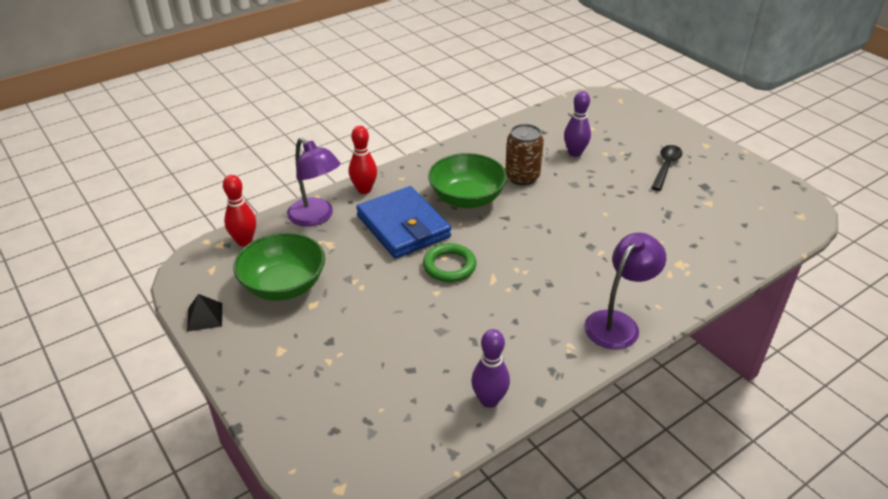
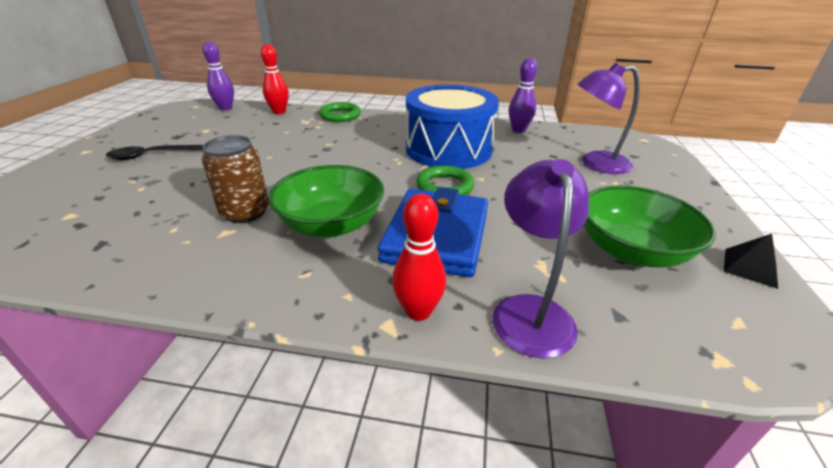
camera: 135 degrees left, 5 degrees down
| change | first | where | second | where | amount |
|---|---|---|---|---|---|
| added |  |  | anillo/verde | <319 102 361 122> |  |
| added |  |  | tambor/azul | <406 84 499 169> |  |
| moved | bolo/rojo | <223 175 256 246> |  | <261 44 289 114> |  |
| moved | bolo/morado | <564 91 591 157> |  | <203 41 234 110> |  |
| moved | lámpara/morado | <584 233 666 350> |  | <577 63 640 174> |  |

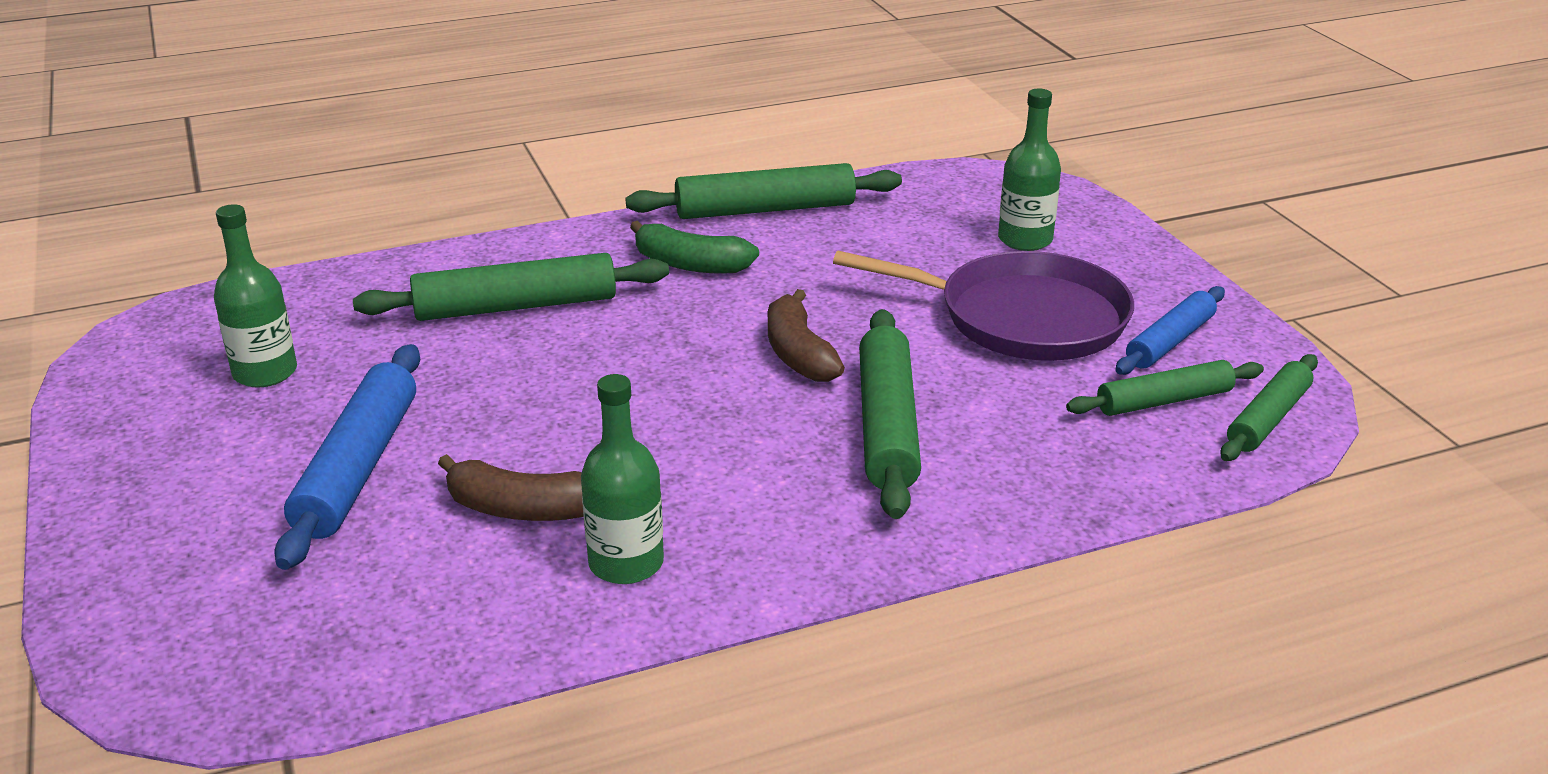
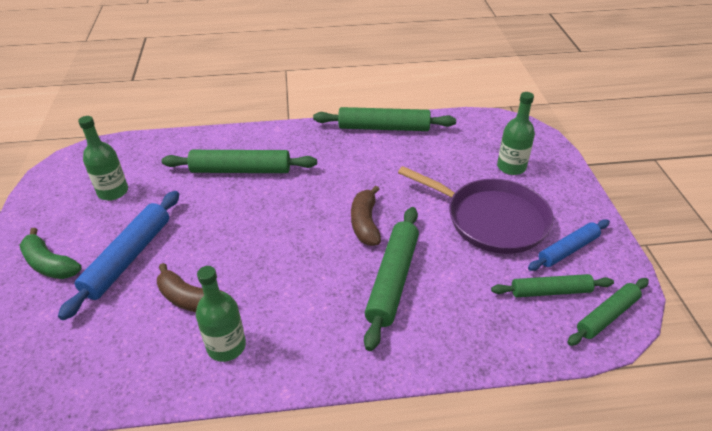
camera: 15 degrees right, 10 degrees up
| change | first | where | second | where | amount |
|---|---|---|---|---|---|
| moved | plátano/verde | <630 221 759 274> |  | <19 227 82 279> |  |

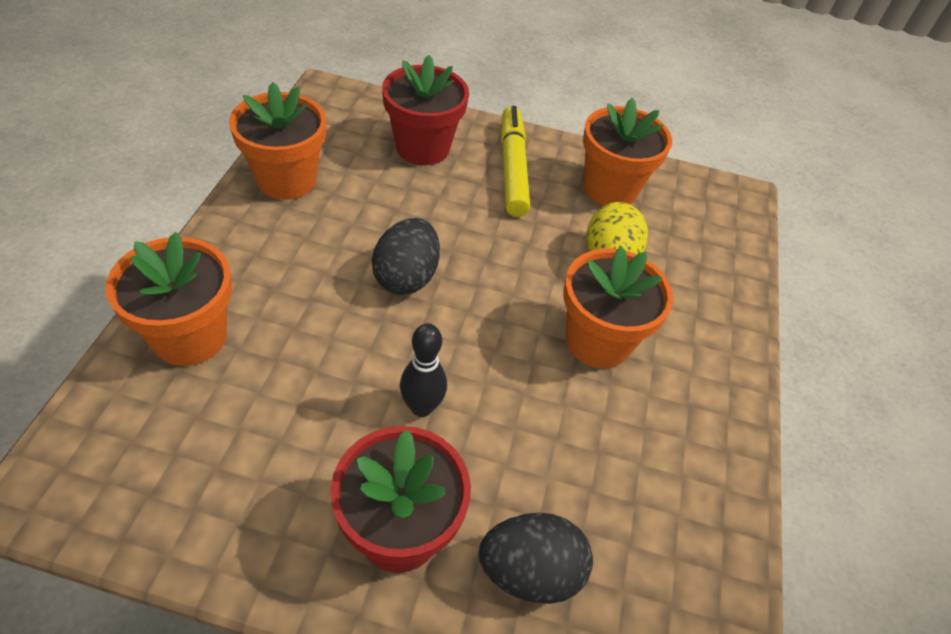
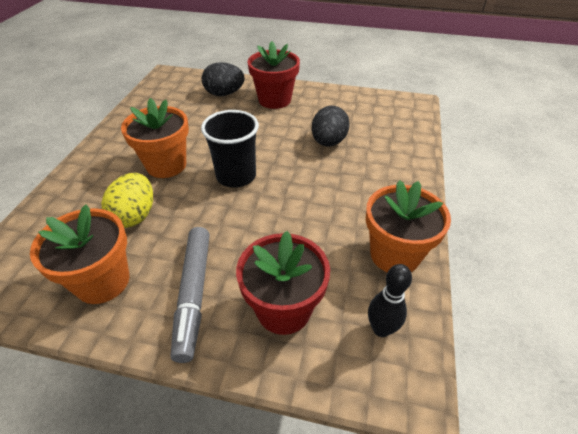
camera: 175 degrees left, 5 degrees down
| change | first | where | second | where | amount |
|---|---|---|---|---|---|
| removed | maceta/naranja | <105 232 232 366> |  |  |  |
| added |  |  | vaso/negro | <201 110 259 188> |  |
| moved | huevo/negro | <372 218 440 295> |  | <312 106 350 147> |  |
| moved | bolo/negro | <400 323 447 417> |  | <368 264 412 337> |  |
| recoloured | rotulador/amarillo | <501 106 530 217> | rotulador/gris | <171 227 210 363> |  |

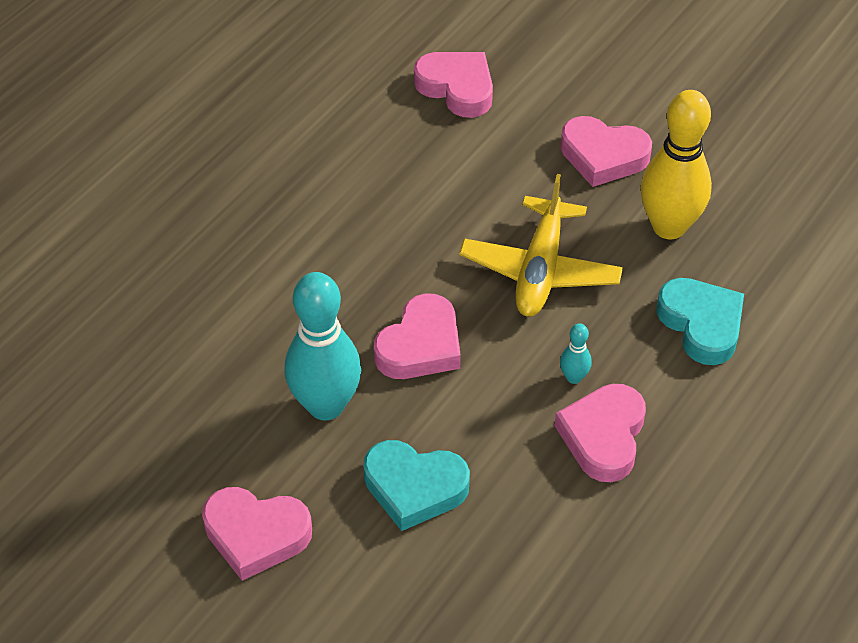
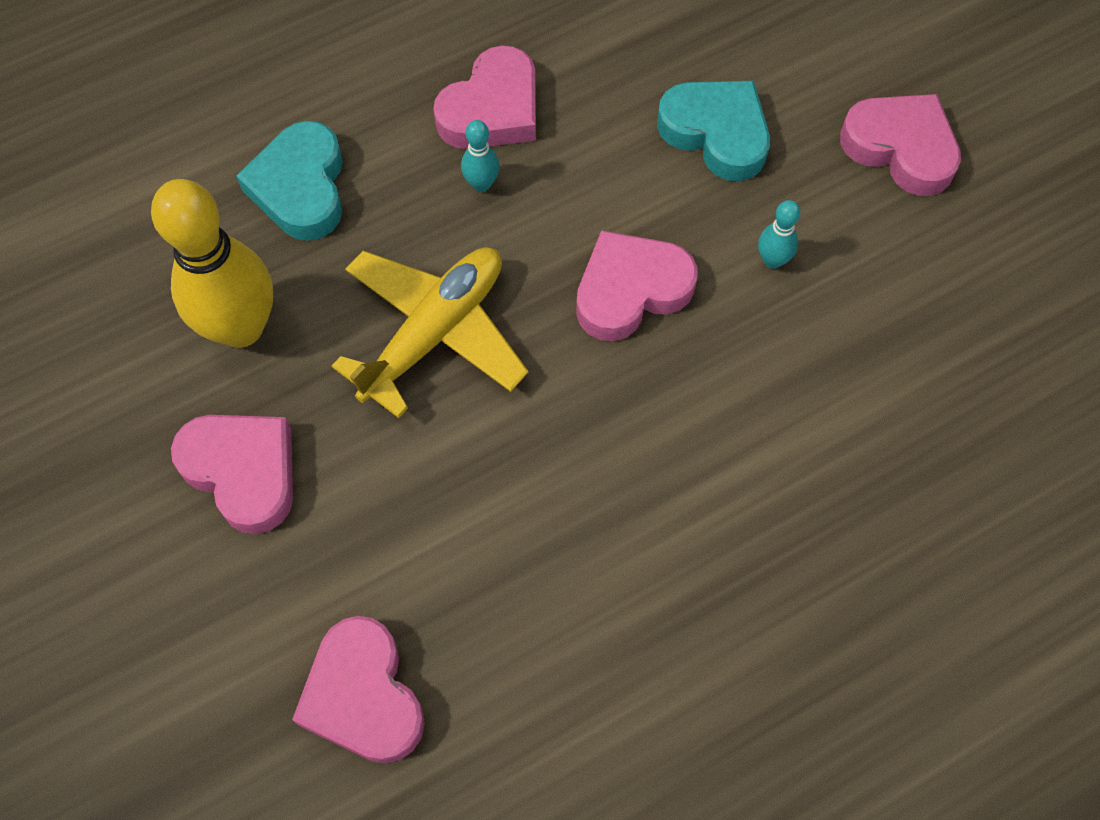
camera: 155 degrees left, 15 degrees up
| change | first | where | second | where | amount |
|---|---|---|---|---|---|
| resized | bolo/turquesa | <284 272 361 421> |  | <758 200 800 269> | x0.43 |

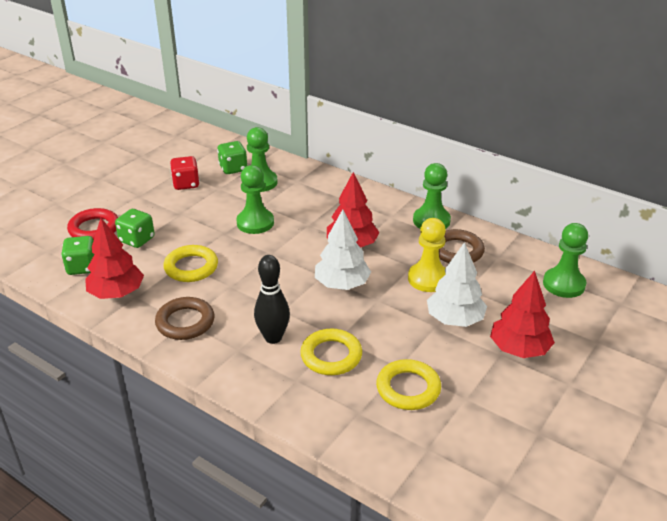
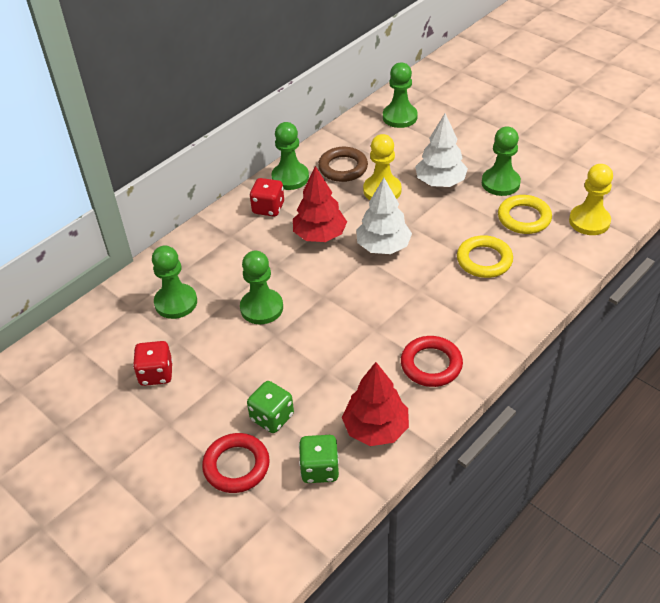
camera: 80 degrees left, 10 degrees up
| change | first | where | second | where | amount |
|---|---|---|---|---|---|
| removed | anillo/amarillo | <163 245 218 282> |  |  |  |
| removed | dado/verde | <217 141 248 174> |  |  |  |
| removed | bolo/negro | <254 255 290 344> |  |  |  |
| removed | árbol/rojo | <490 271 555 358> |  |  |  |
| added |  |  | dado/rojo | <250 178 284 217> |  |
| added |  |  | peón/verde | <482 126 521 196> |  |
| added |  |  | peón/amarillo | <569 164 613 235> |  |
| recoloured | anillo/marrón | <155 297 215 340> | anillo/rojo | <401 336 463 387> |  |

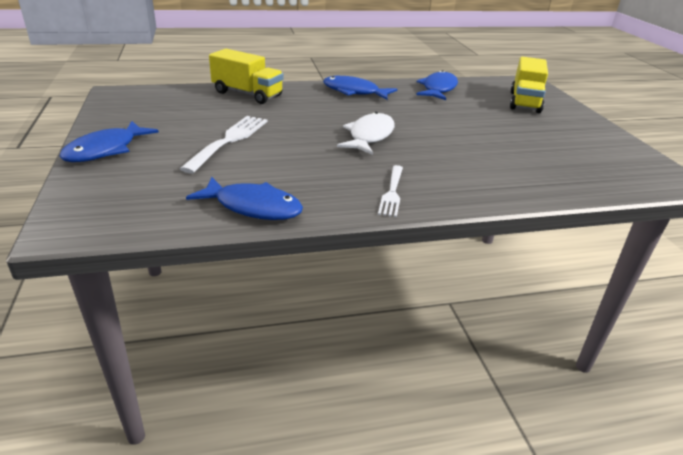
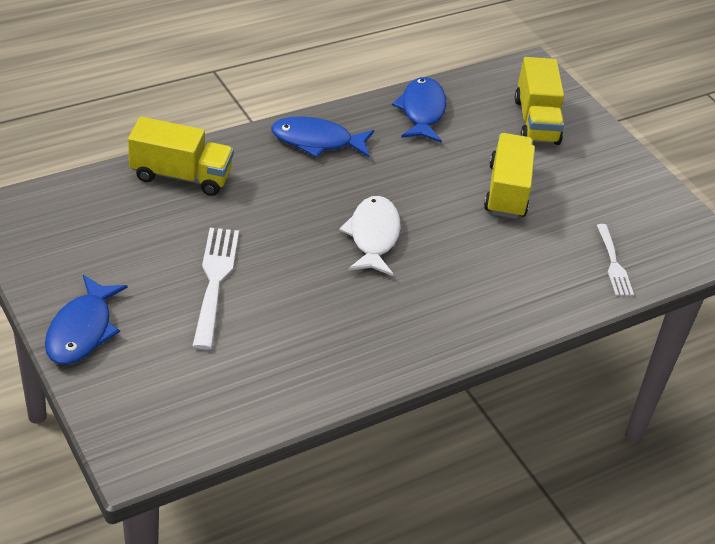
camera: 20 degrees left, 10 degrees up
| change | first | where | second | where | amount |
|---|---|---|---|---|---|
| removed | pez/azul | <186 177 303 220> |  |  |  |
| added |  |  | camión/amarillo | <484 133 535 219> |  |
| moved | tenedor/blanco | <378 165 403 217> |  | <597 224 634 296> |  |

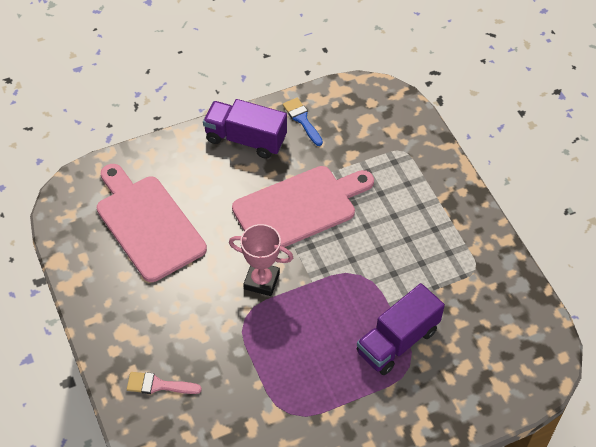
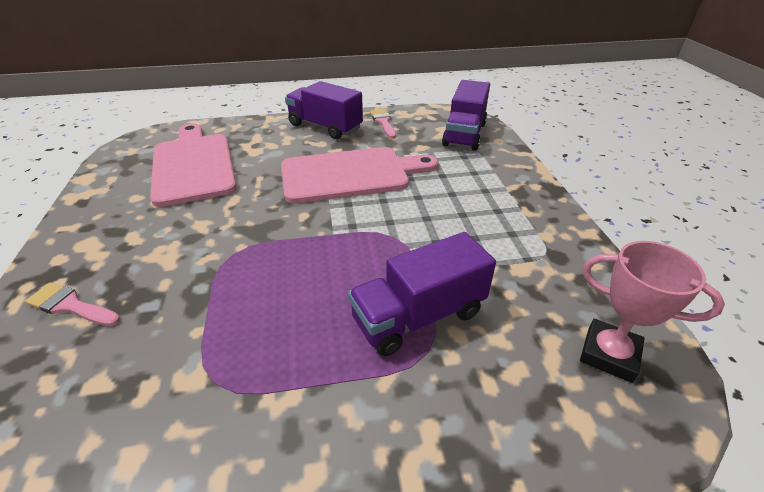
camera: 15 degrees right, 15 degrees down
| change | first | where | second | where | amount |
|---|---|---|---|---|---|
| added |  |  | camión/morado | <442 80 490 151> |  |
| moved | trofeo/rosa | <229 224 293 296> |  | <580 241 725 383> |  |
| recoloured | pincel/azul | <283 98 323 146> | pincel/rosa | <370 109 396 139> |  |

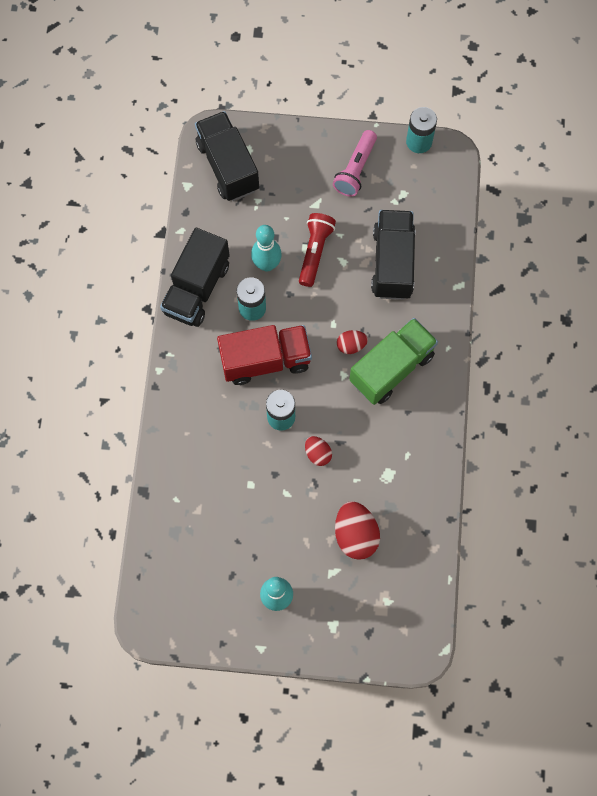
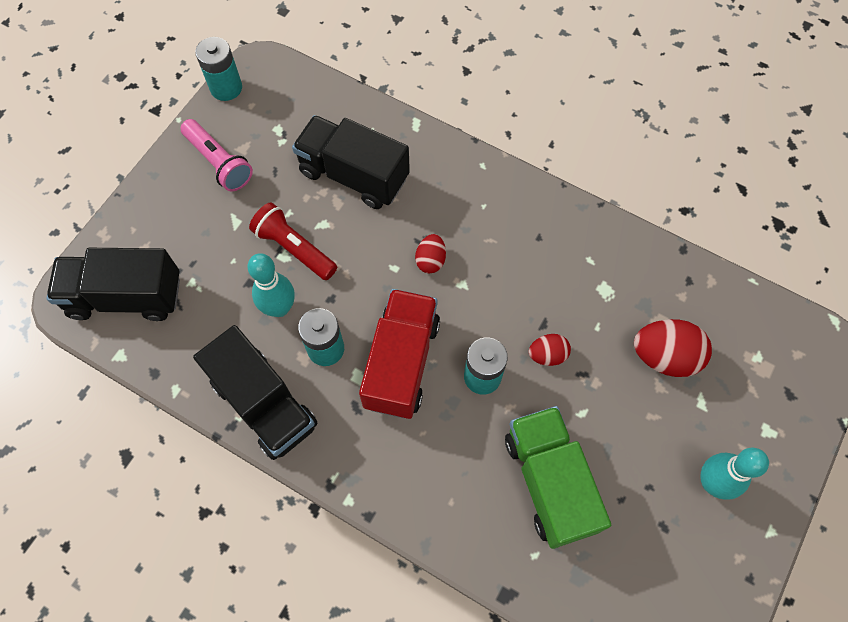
camera: 65 degrees left, 5 degrees down
| change | first | where | second | where | amount |
|---|---|---|---|---|---|
| moved | camión/verde | <349 318 438 405> |  | <505 406 611 549> |  |

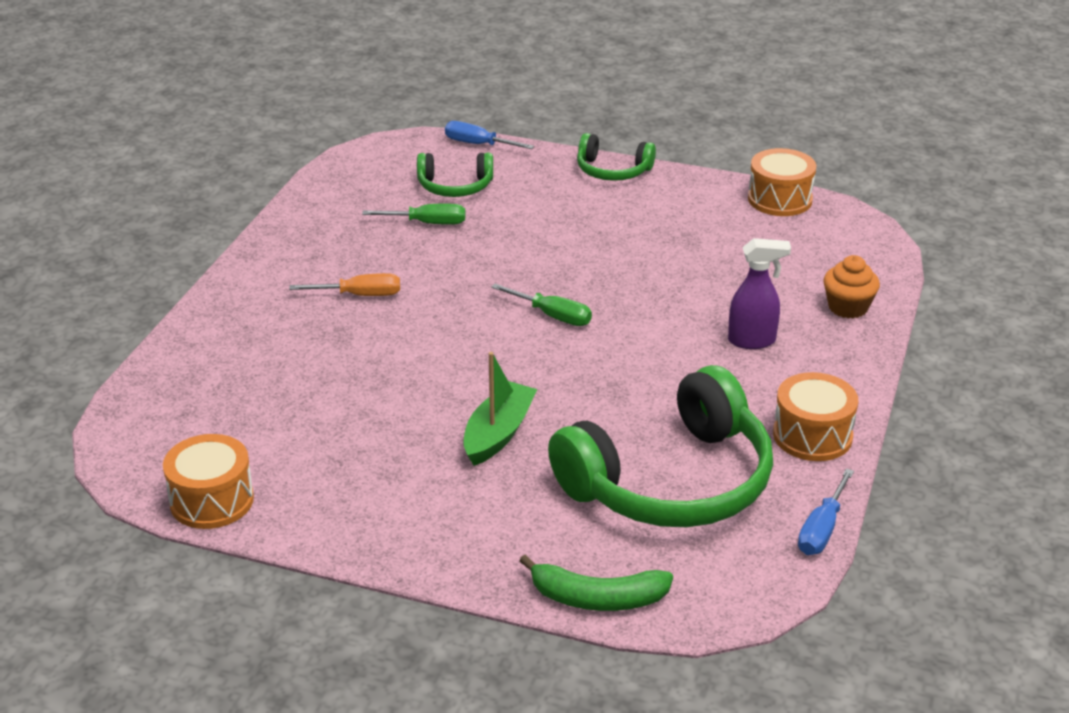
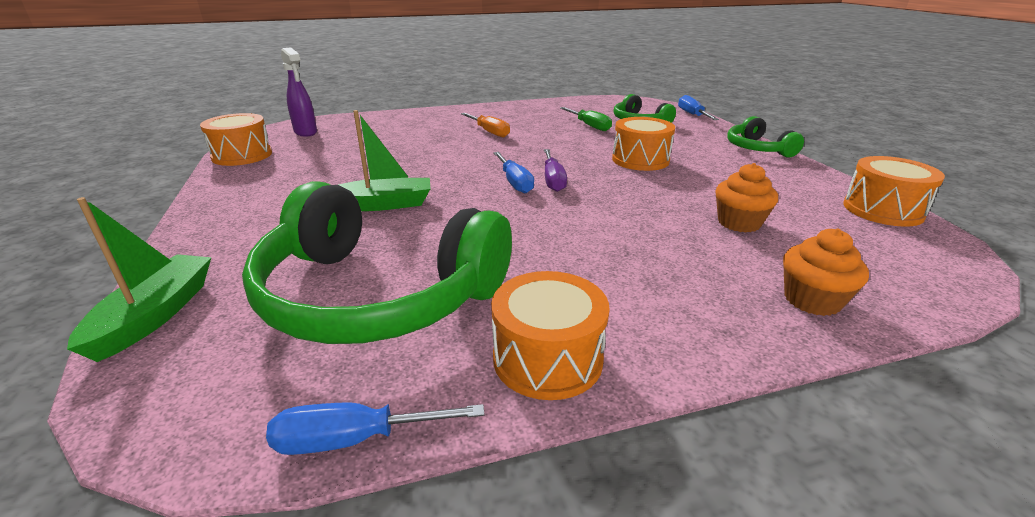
camera: 55 degrees right, 5 degrees down
| change | first | where | second | where | amount |
|---|---|---|---|---|---|
| added |  |  | destornillador/azul | <493 152 534 193> |  |
| added |  |  | tambor/naranja | <612 117 675 171> |  |
| added |  |  | magdalena/naranja | <715 163 778 232> |  |
| moved | pulverizador/morado | <728 238 791 349> |  | <281 47 317 137> |  |
| replaced | plátano/verde | <519 555 673 611> | barco/verde | <67 197 211 362> |  |
| recoloured | destornillador/verde | <491 284 592 326> | destornillador/morado | <544 149 567 192> |  |

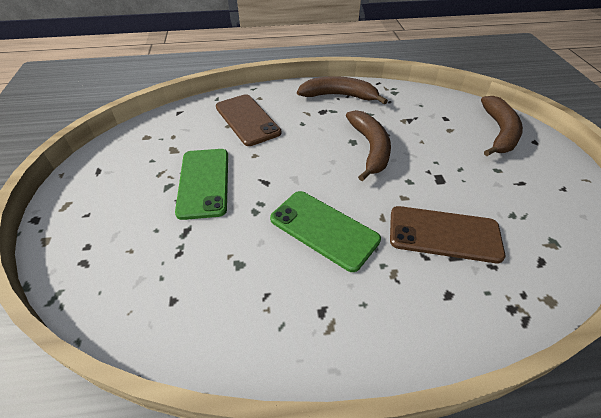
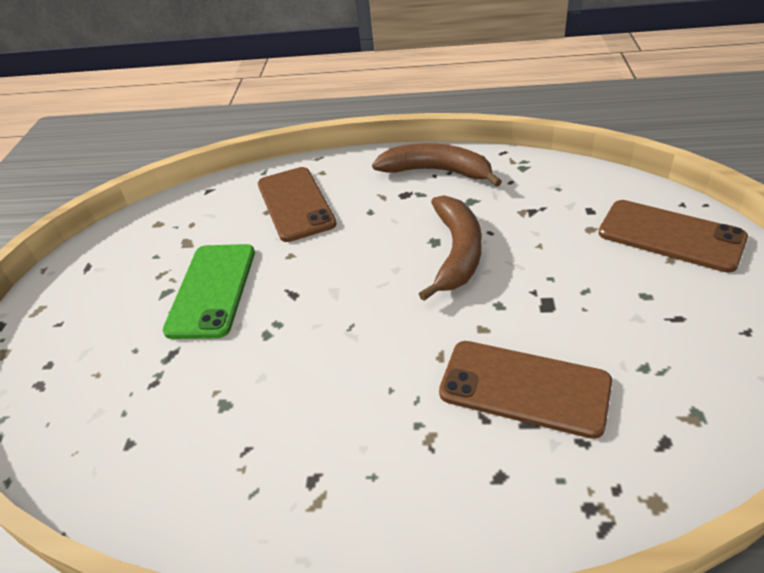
camera: 15 degrees right, 5 degrees down
| change | first | where | second | where | amount |
|---|---|---|---|---|---|
| removed | móvil/verde | <270 191 381 272> |  |  |  |
| replaced | plátano/marrón | <481 96 523 156> | móvil/marrón | <598 200 748 273> |  |

